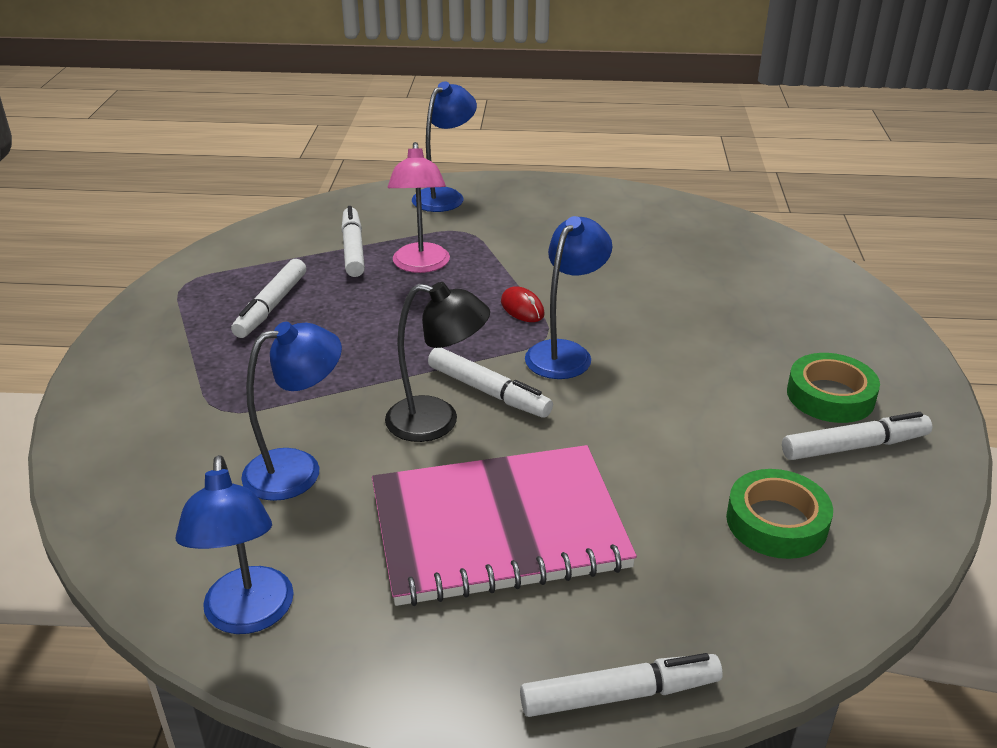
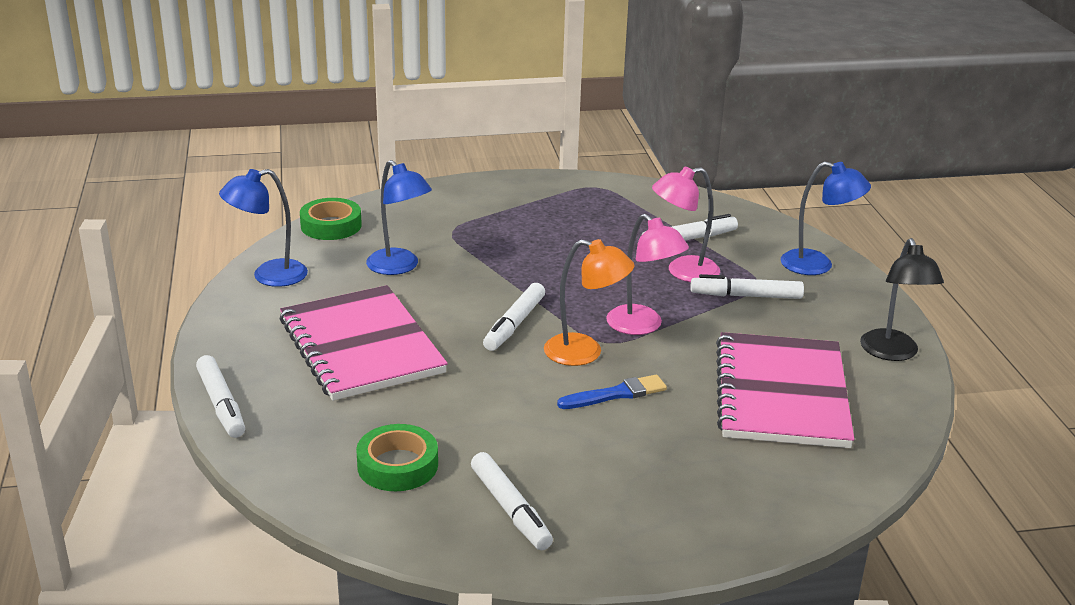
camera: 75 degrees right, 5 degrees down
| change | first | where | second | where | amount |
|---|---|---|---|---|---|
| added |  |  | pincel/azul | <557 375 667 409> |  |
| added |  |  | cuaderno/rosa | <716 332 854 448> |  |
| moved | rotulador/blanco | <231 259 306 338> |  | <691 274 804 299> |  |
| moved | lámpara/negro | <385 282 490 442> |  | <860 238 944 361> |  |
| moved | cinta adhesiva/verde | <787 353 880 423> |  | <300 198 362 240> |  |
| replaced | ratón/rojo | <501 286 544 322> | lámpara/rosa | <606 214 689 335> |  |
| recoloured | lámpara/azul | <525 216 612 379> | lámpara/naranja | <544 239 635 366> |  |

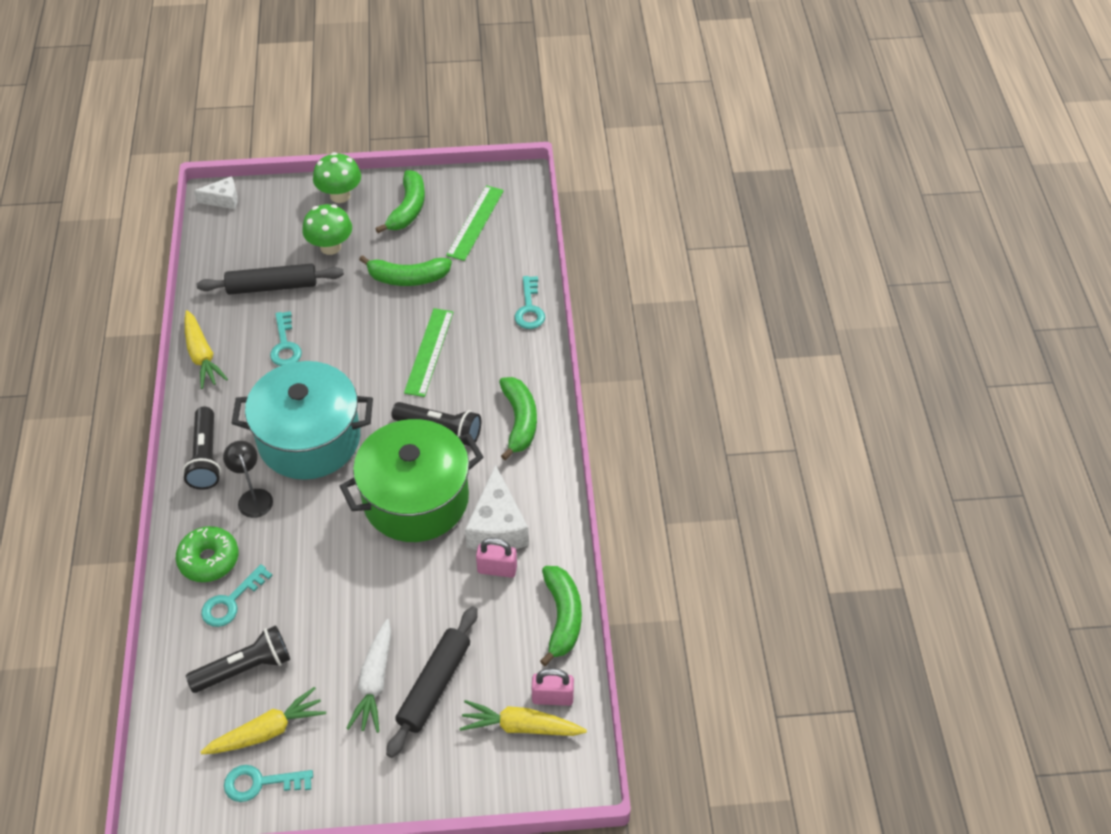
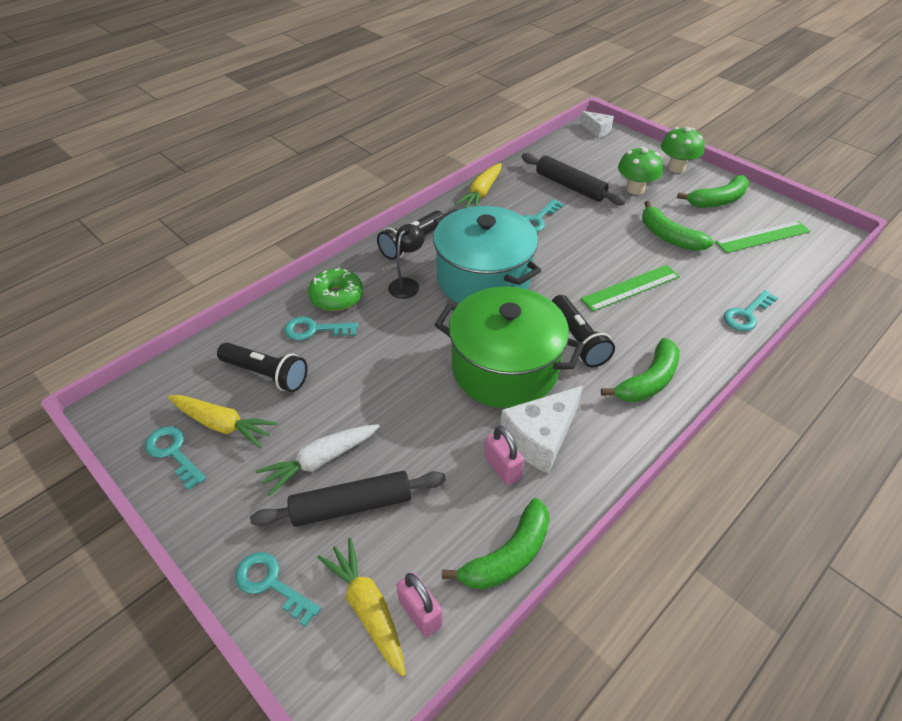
camera: 50 degrees right, 5 degrees down
| change | first | where | second | where | amount |
|---|---|---|---|---|---|
| added |  |  | llave/turquesa | <235 552 321 627> |  |

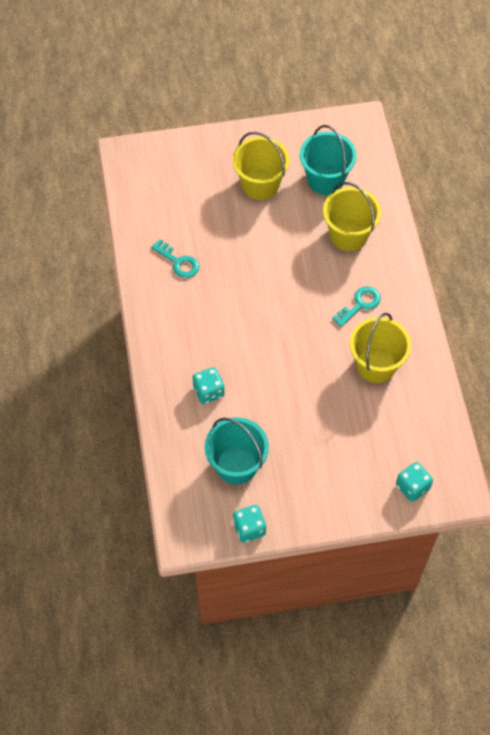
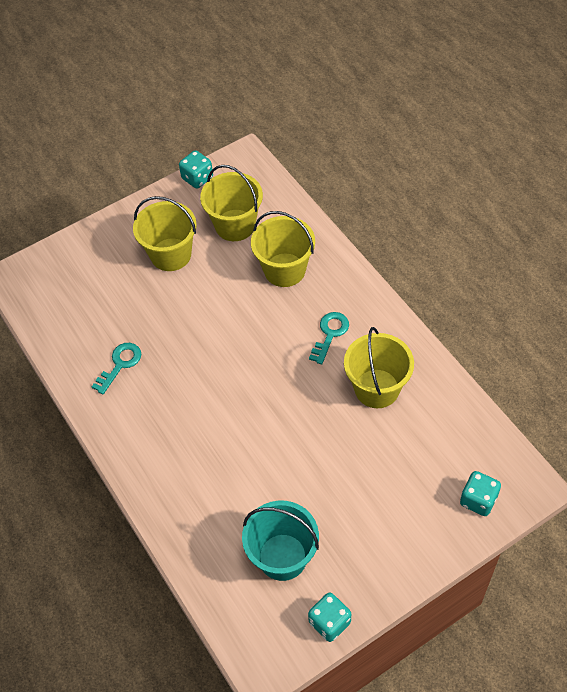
camera: 20 degrees left, 5 degrees down
| change | first | where | second | where | amount |
|---|---|---|---|---|---|
| moved | dado/turquesa | <193 367 225 404> |  | <179 150 213 189> |  |
| recoloured | balde/turquesa | <300 125 357 195> | balde/amarillo | <200 165 263 241> |  |
| turned | llave/turquesa | <151 239 199 278> |  | <92 343 141 395> | 75 degrees counterclockwise |

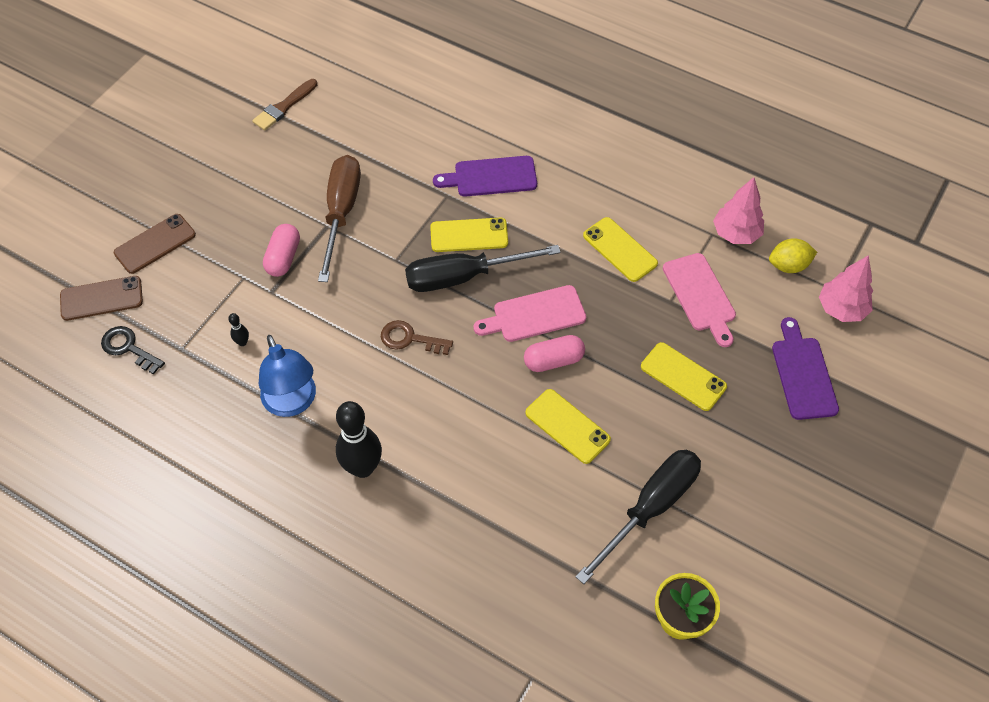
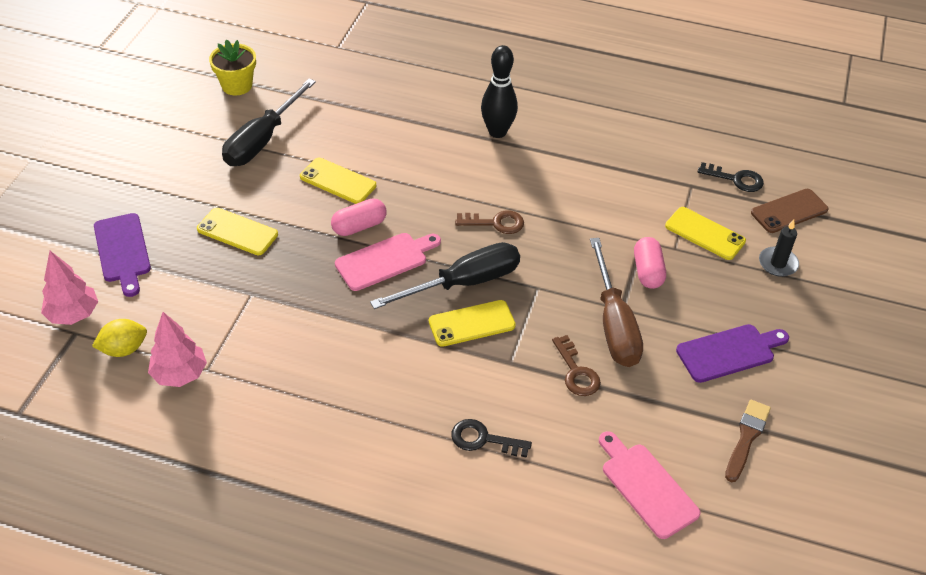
camera: 165 degrees right, 10 degrees down
| change | first | where | second | where | amount |
|---|---|---|---|---|---|
| removed | bolo/negro | <228 313 249 346> |  |  |  |
| removed | lámpara/azul | <259 335 316 417> |  |  |  |
| added |  |  | llave/negro | <451 419 532 458> |  |
| added |  |  | llave/marrón | <552 335 601 396> |  |
| moved | tabla de cortar/morado | <433 156 537 197> |  | <676 324 789 383> |  |
| moved | móvil/amarillo | <583 217 658 282> |  | <665 207 746 260> |  |
| moved | tabla de cortar/rosa | <663 253 736 347> |  | <599 431 701 539> |  |
| replaced | móvil/marrón | <114 214 196 274> | vela/negro | <759 219 799 277> |  |

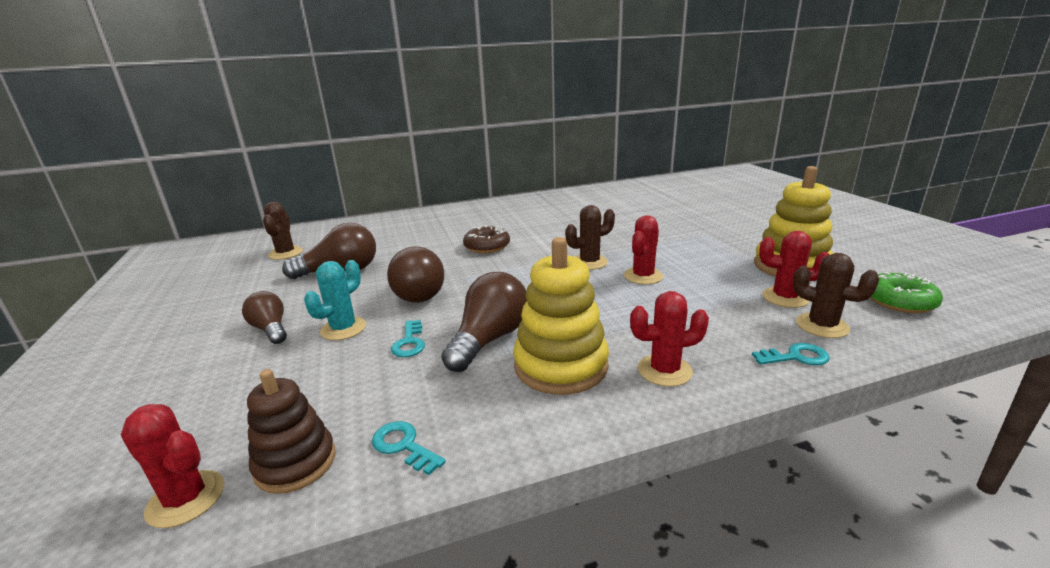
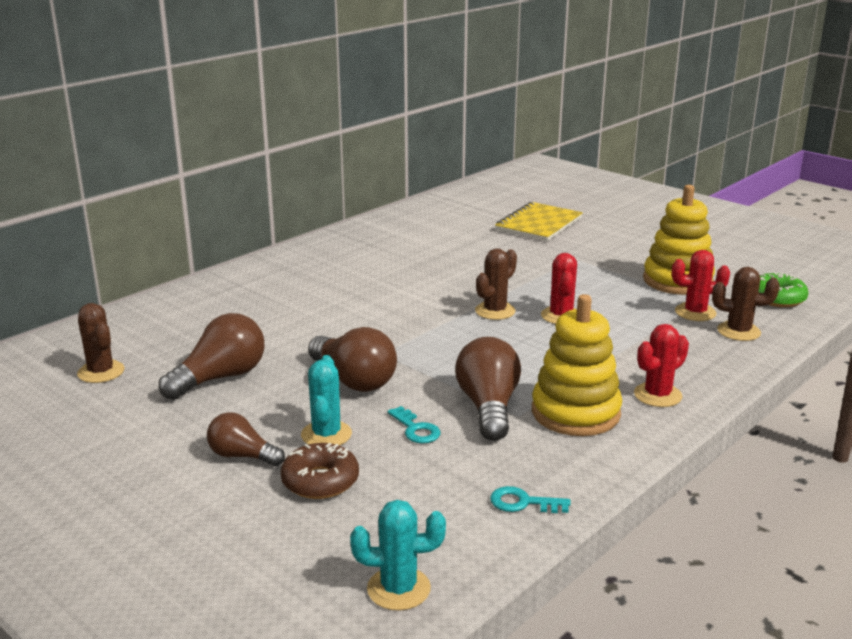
camera: 30 degrees left, 0 degrees up
| change | first | where | second | where | amount |
|---|---|---|---|---|---|
| removed | juguete apilable/marrón | <247 369 335 494> |  |  |  |
| removed | llave/turquesa | <752 343 830 365> |  |  |  |
| added |  |  | cuaderno/amarillo | <495 202 583 242> |  |
| moved | rosquilla/marrón | <463 225 510 253> |  | <280 443 359 499> |  |
| recoloured | cactus/rojo | <121 404 224 528> | cactus/turquesa | <350 500 446 611> |  |

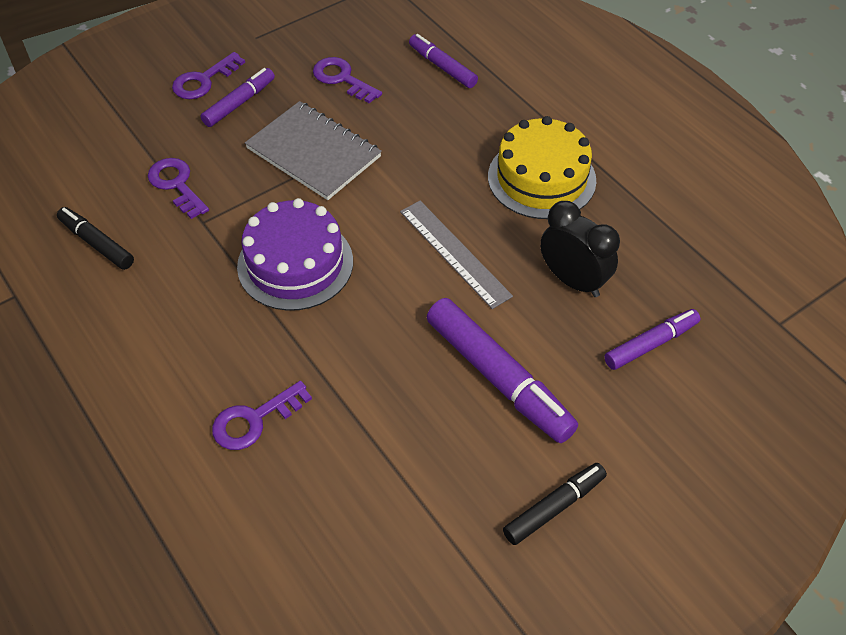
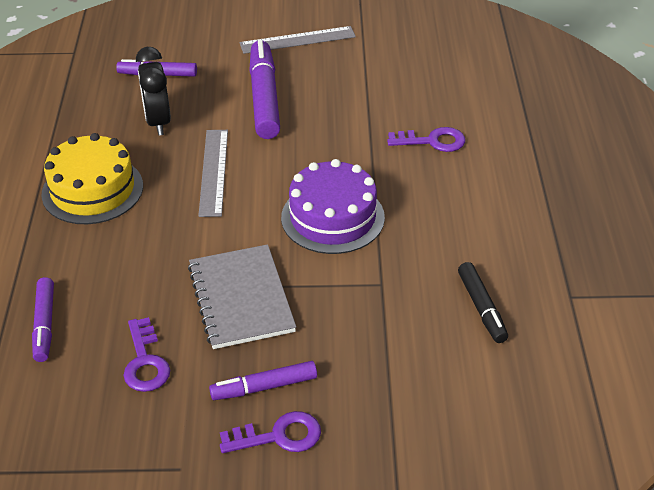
camera: 145 degrees left, 10 degrees down
| change | first | where | second | where | amount |
|---|---|---|---|---|---|
| removed | llave/morado | <148 158 209 219> |  |  |  |
| replaced | rotulador/negro | <503 463 607 545> | regla/gris | <240 26 356 54> |  |

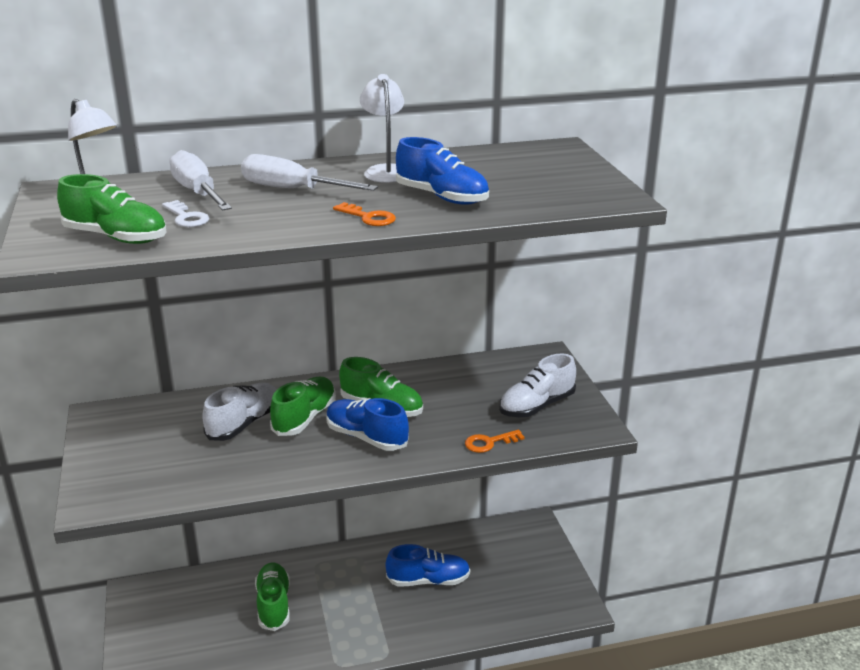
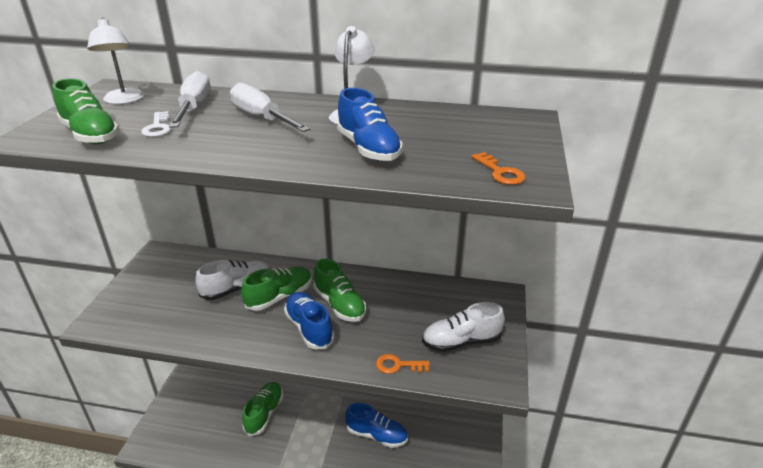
camera: 25 degrees right, 5 degrees up
| change | first | where | second | where | amount |
|---|---|---|---|---|---|
| moved | llave/naranja | <333 202 396 226> |  | <471 152 526 185> |  |

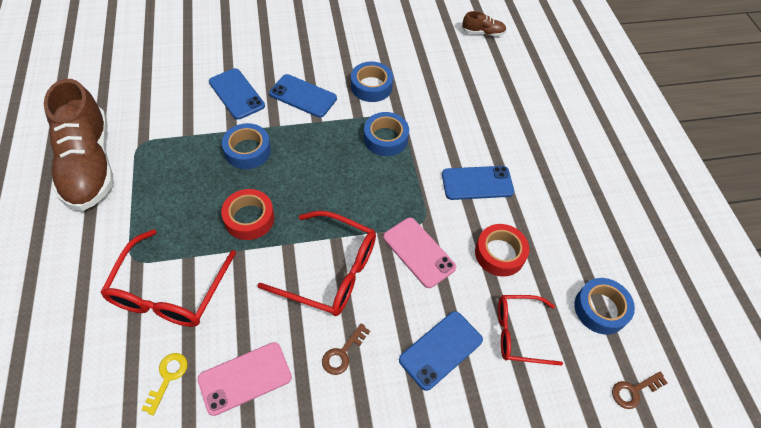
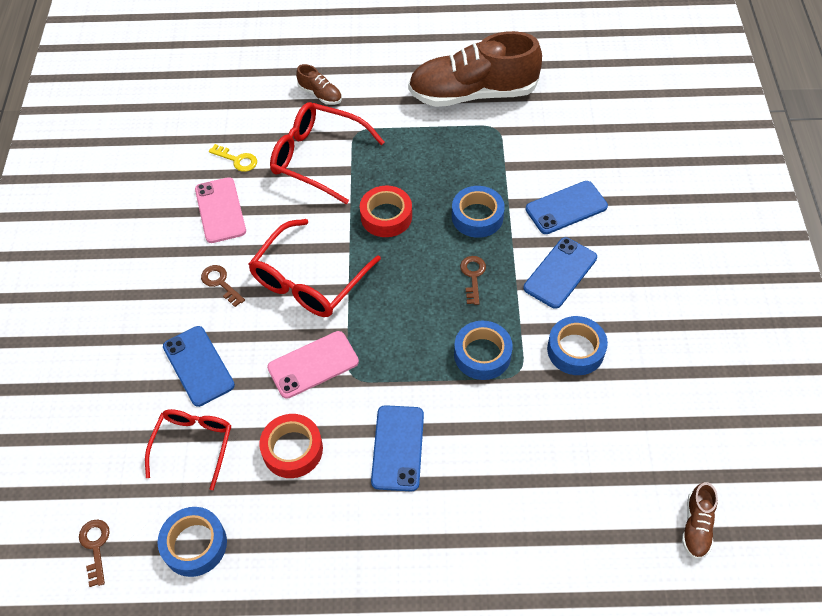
camera: 105 degrees right, 0 degrees up
| change | first | where | second | where | amount |
|---|---|---|---|---|---|
| added |  |  | zapato/marrón | <296 64 342 105> |  |
| added |  |  | llave/marrón | <460 256 486 305> |  |

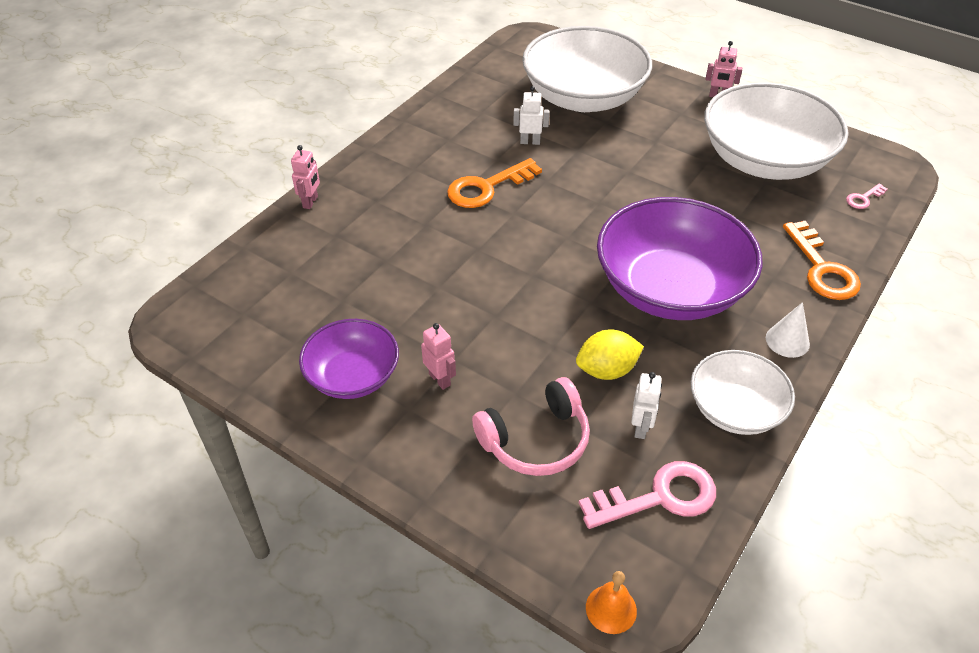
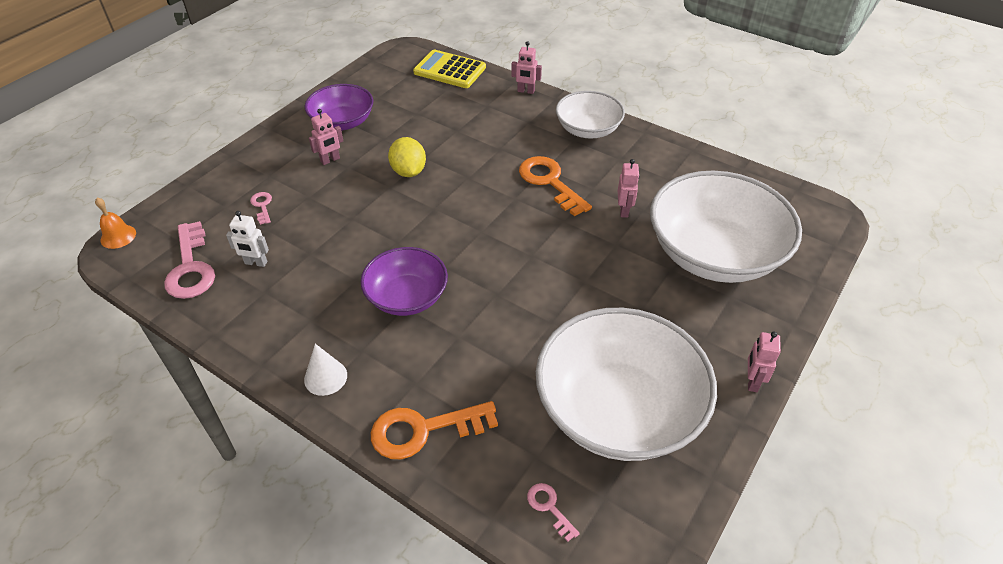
camera: 90 degrees right, 0 degrees up
| change | first | where | second | where | amount |
|---|---|---|---|---|---|
| added |  |  | calculadora/amarillo | <413 50 486 88> |  |
| moved | limón/amarillo | <576 329 644 380> |  | <388 137 426 177> |  |
| moved | cuenco/blanco | <691 350 795 435> |  | <556 91 625 138> |  |
| replaced | auriculares/rosa | <472 377 590 476> | llave/rosa | <250 192 272 225> |  |
| recoloured | robot/blanco | <513 86 549 145> | robot/rosa | <618 159 640 218> |  |
| resized | cuenco/morado | <597 197 763 320> |  | <361 247 448 316> | x0.56 |

